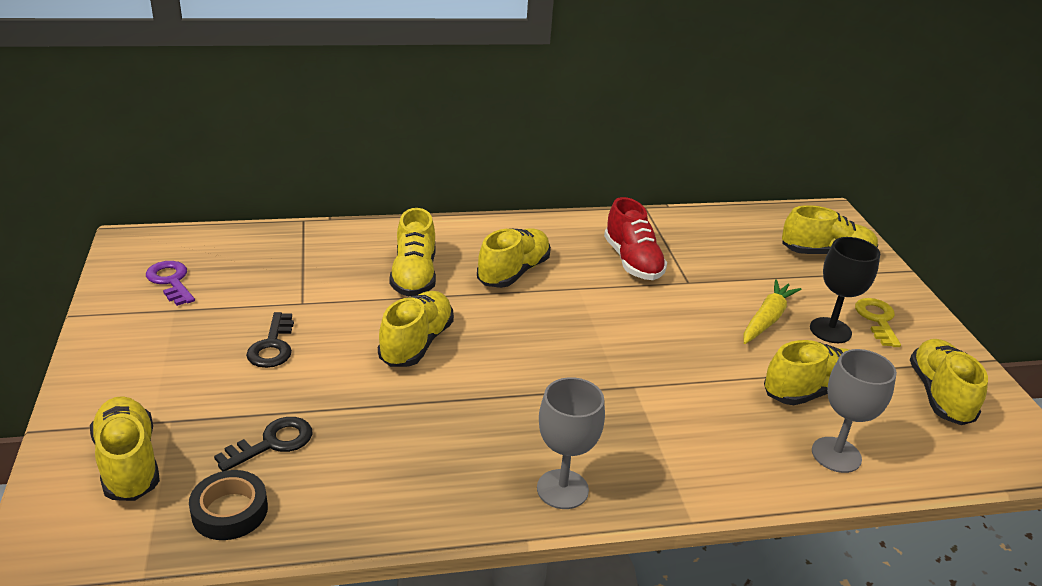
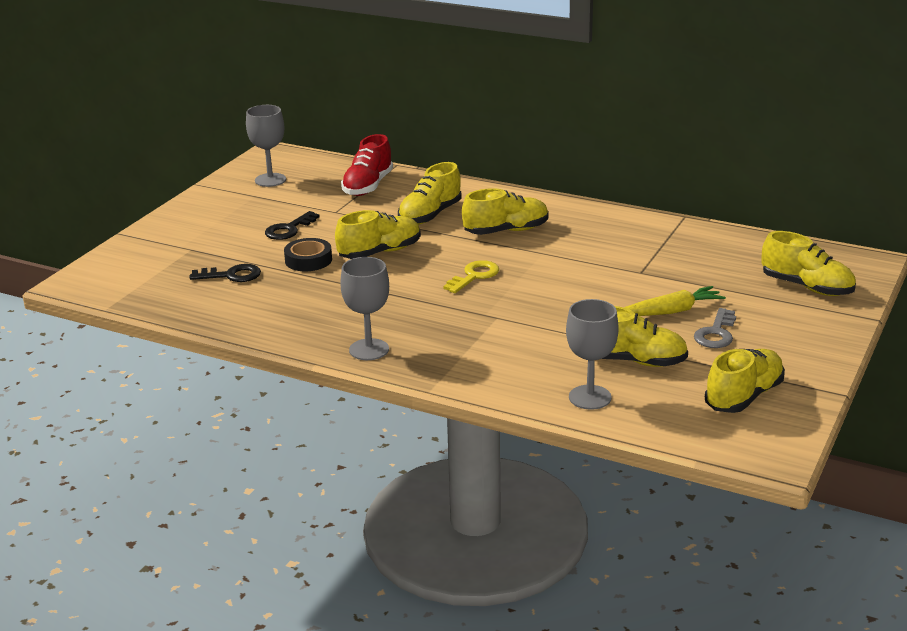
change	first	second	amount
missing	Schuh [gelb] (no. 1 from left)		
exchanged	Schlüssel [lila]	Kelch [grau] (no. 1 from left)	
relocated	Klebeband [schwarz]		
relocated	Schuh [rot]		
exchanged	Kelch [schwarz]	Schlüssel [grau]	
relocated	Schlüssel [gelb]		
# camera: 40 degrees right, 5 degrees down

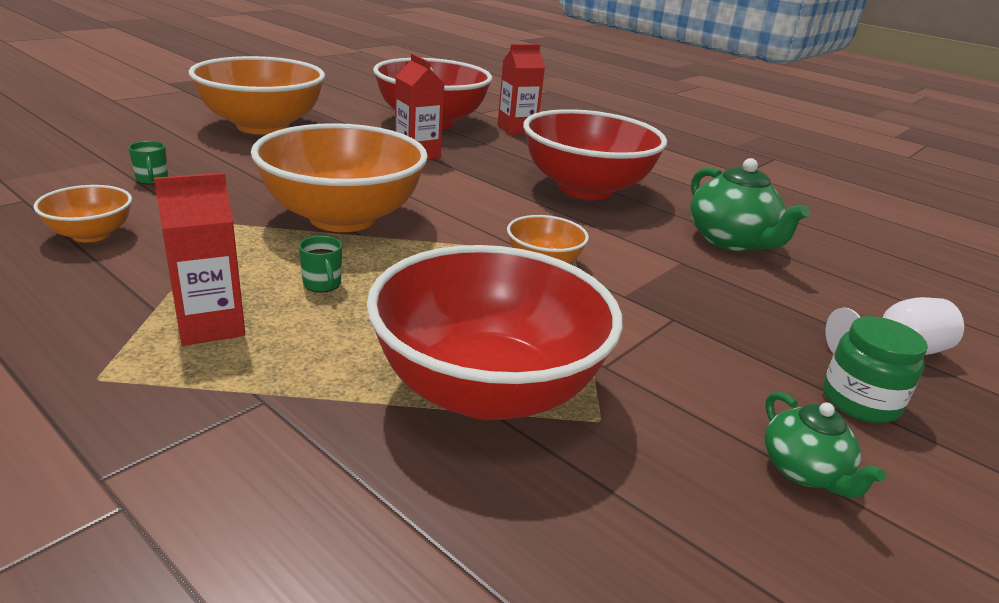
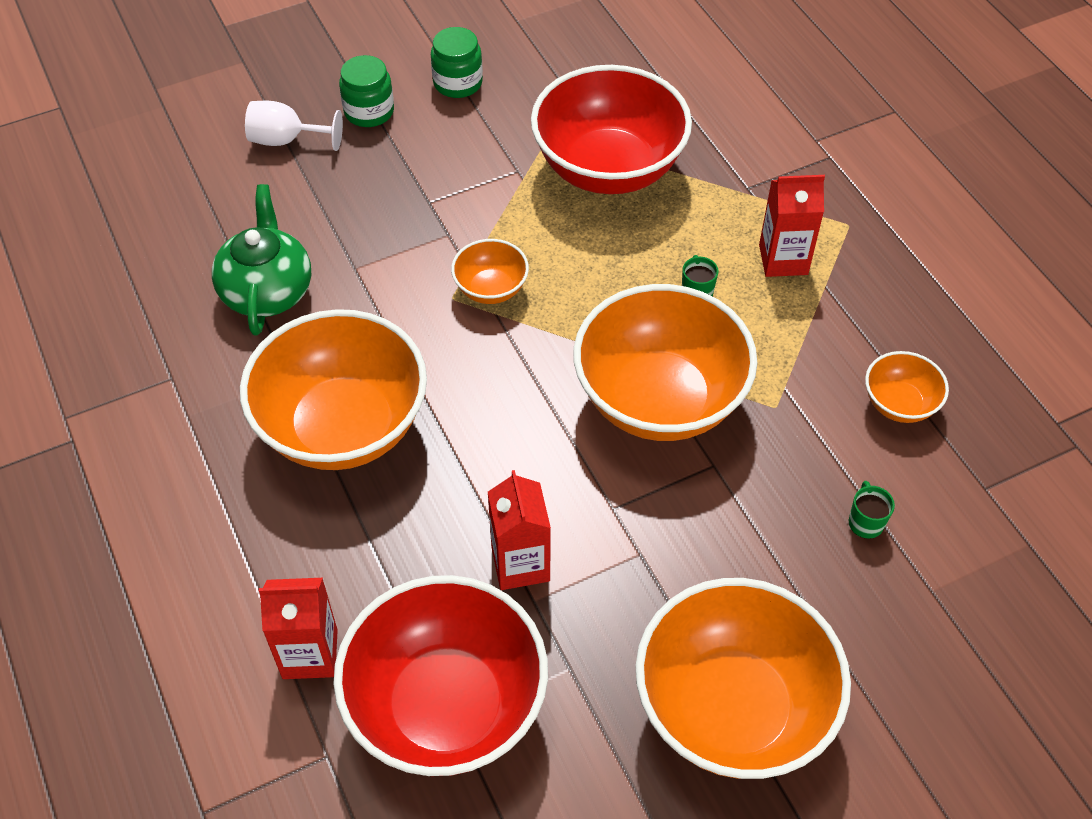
change	first	second	amount
colour	Schüssel [rot] (no. 3 from left)	Schüssel [orange] (no. 1 from left)	
exchanged	Teekanne [grün] (no. 2 from left)	Einmachglas [grün] (no. 2 from left)	
# camera: 155 degrees left, 25 degrees up

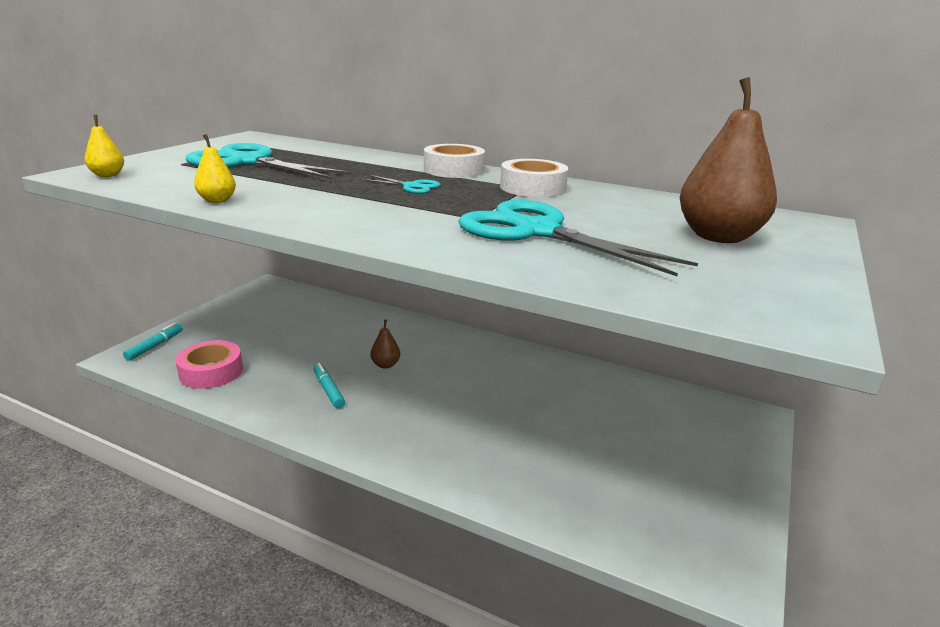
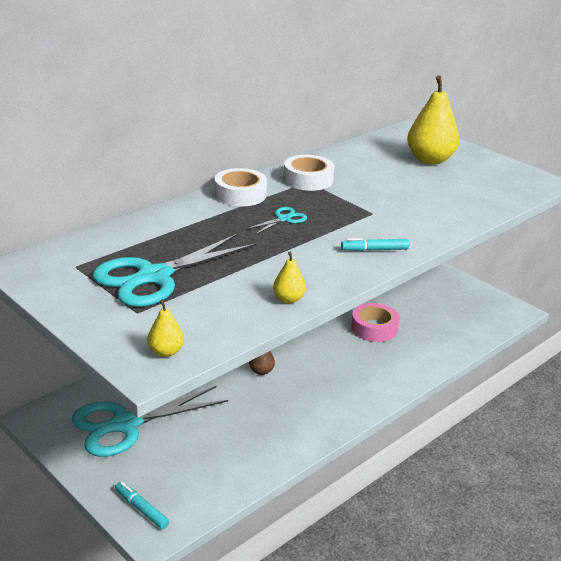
change	first	second	amount
relocated	Klebeband [rosa]		
relocated	Filzstift [türkis] (no. 2 from left)		
relocated	Schere [türkis] (no. 3 from left in the first image)	Schere [türkis] (no. 1 from left)	
colour	Birne [braun] (no. 2 from left)	Birne [gelb] (no. 3 from left)	
# camera: 70 degrees left, 5 degrees up

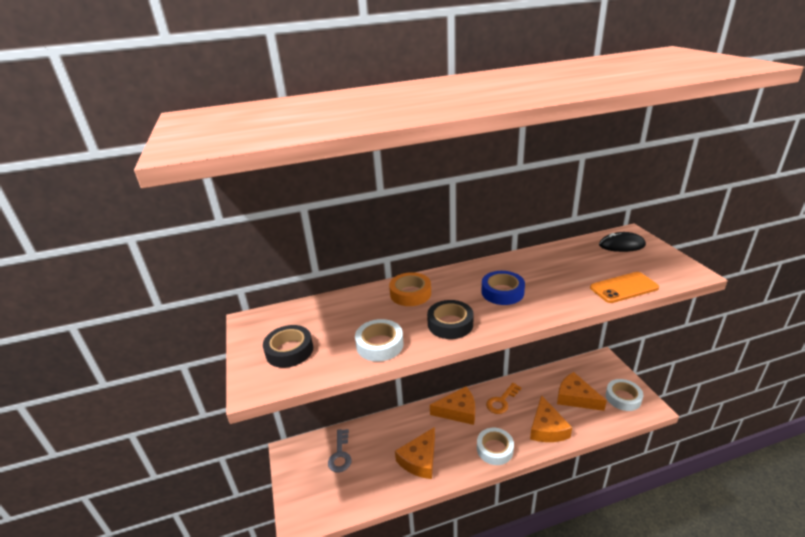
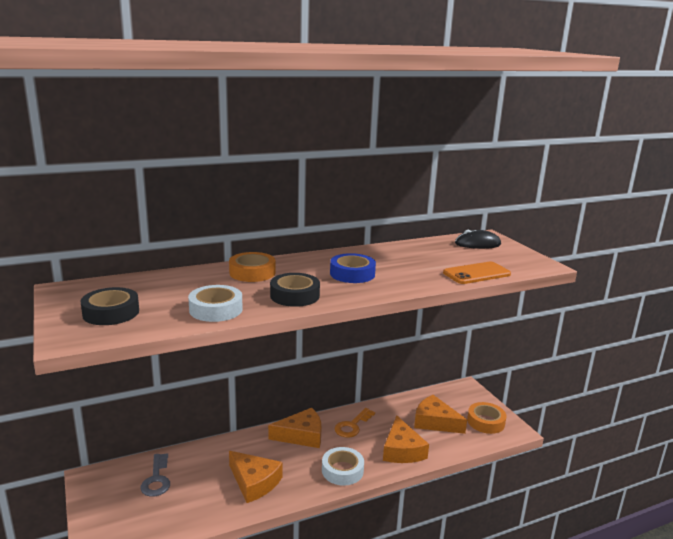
change	first	second	amount
spun	Käse [orange] (no. 1 from left)		75 degrees counterclockwise
colour	Klebeband [weiß] (no. 3 from left)	Klebeband [orange] (no. 2 from left)	
# camera: 10 degrees left, 10 degrees down

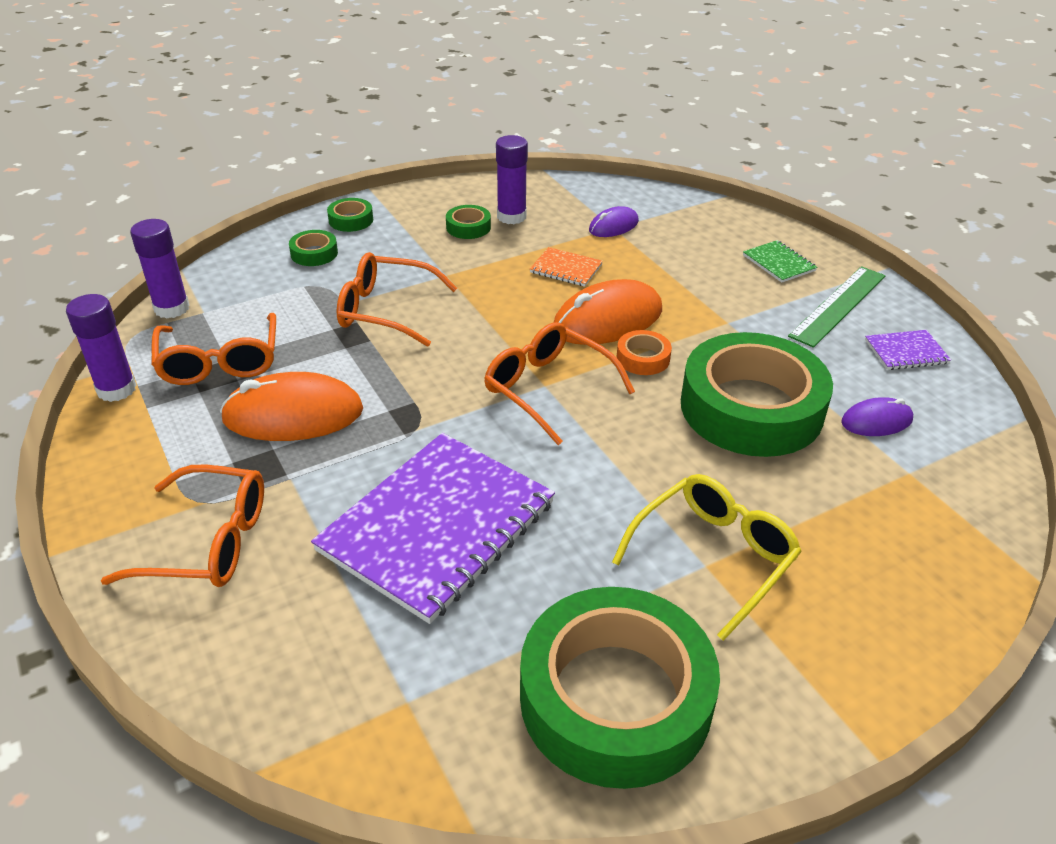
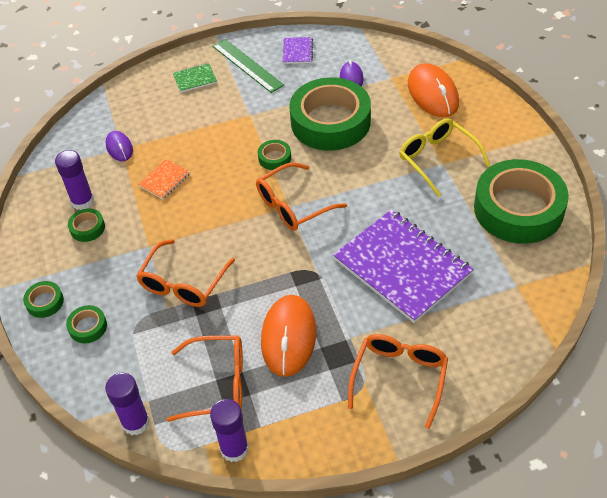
change	first	second	amount
relocated	Computermaus [orange] (no. 2 from left)		
colour	Klebeband [orange]	Klebeband [grün] (no. 4 from left)	
# camera: 75 degrees left, 10 degrees up

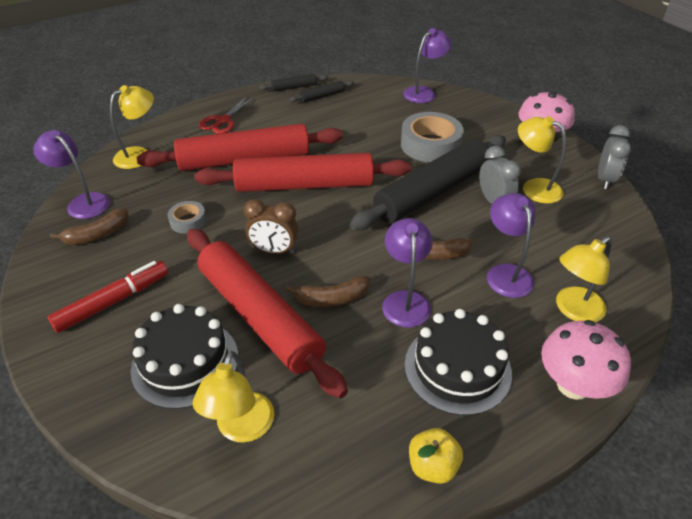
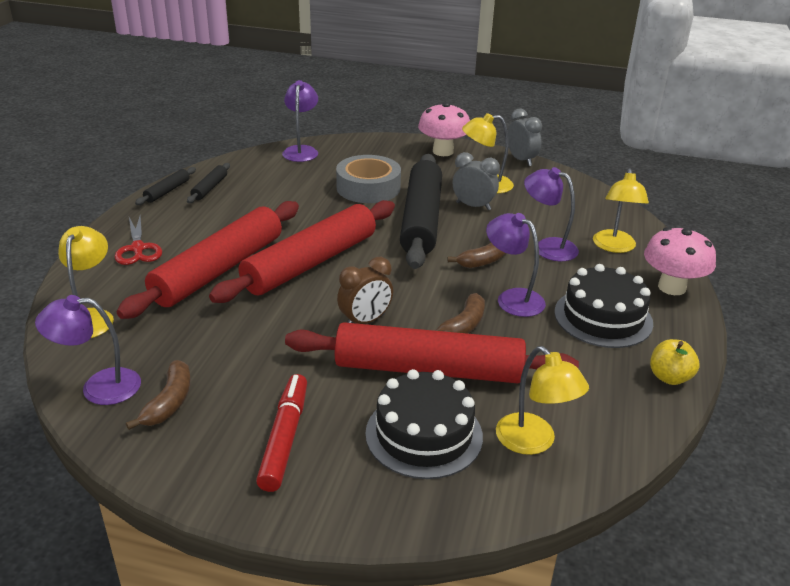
change	first	second	amount
missing	Klebeband [grau] (no. 1 from left)		
# camera: 45 degrees left, 10 degrees down

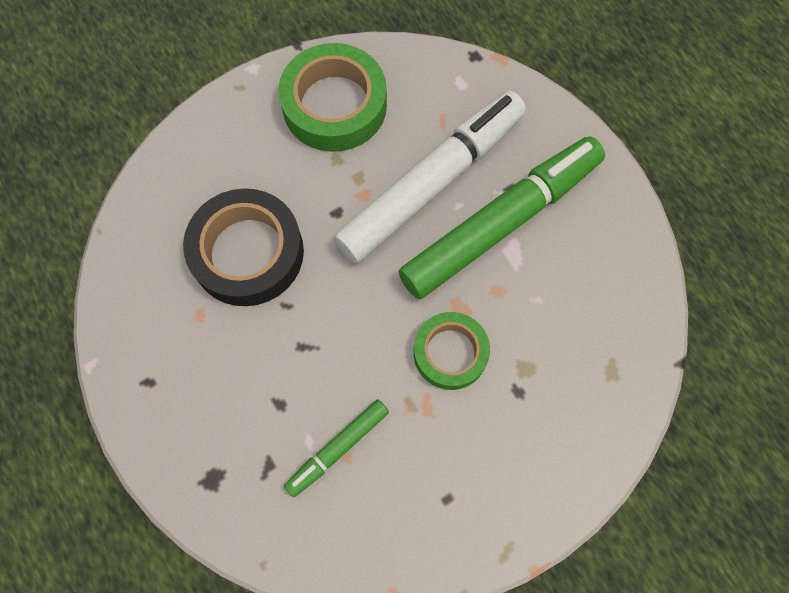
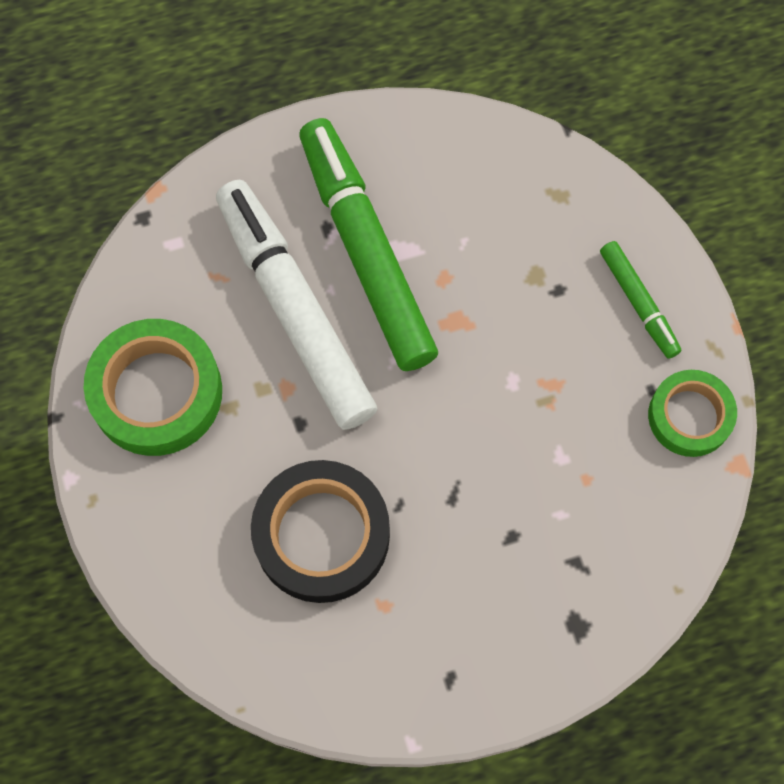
change	first	second	amount
relocated	Filzstift [grün] (no. 1 from left in the first image)	Filzstift [grün] (no. 2 from left)	
relocated	Klebeband [grün] (no. 2 from left)		
# camera: 75 degrees left, 0 degrees up

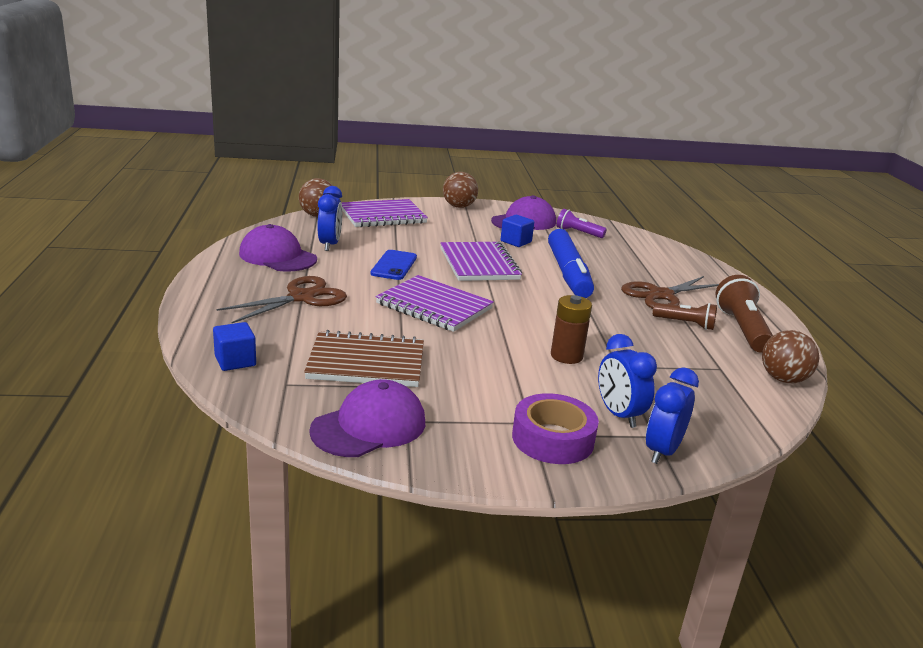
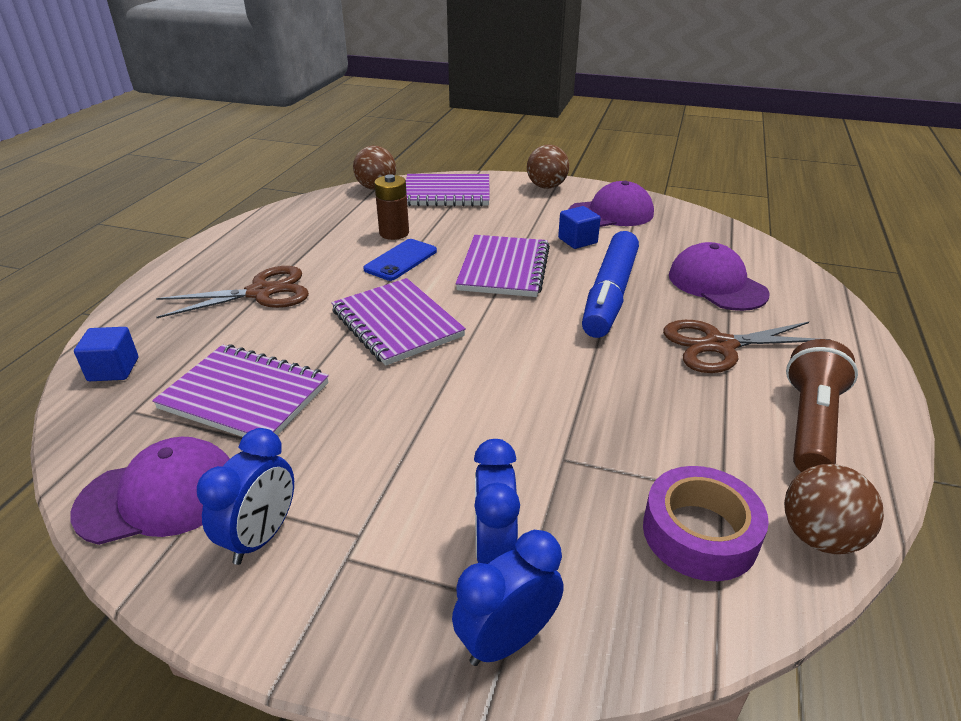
change	first	second	amount
relocated	Kappe [lila] (no. 1 from left in the first image)	Kappe [lila] (no. 3 from left)	
colour	Notizbuch [braun]	Notizbuch [lila] (no. 1 from left)	
relocated	Wecker [blau] (no. 1 from left)		
relocated	Klebeband [lila]		
relocated	Batterie [braun]		
missing	Taschenlampe [lila]		
missing	Taschenlampe [braun] (no. 1 from left)		
# camera: 25 degrees right, 10 degrees up

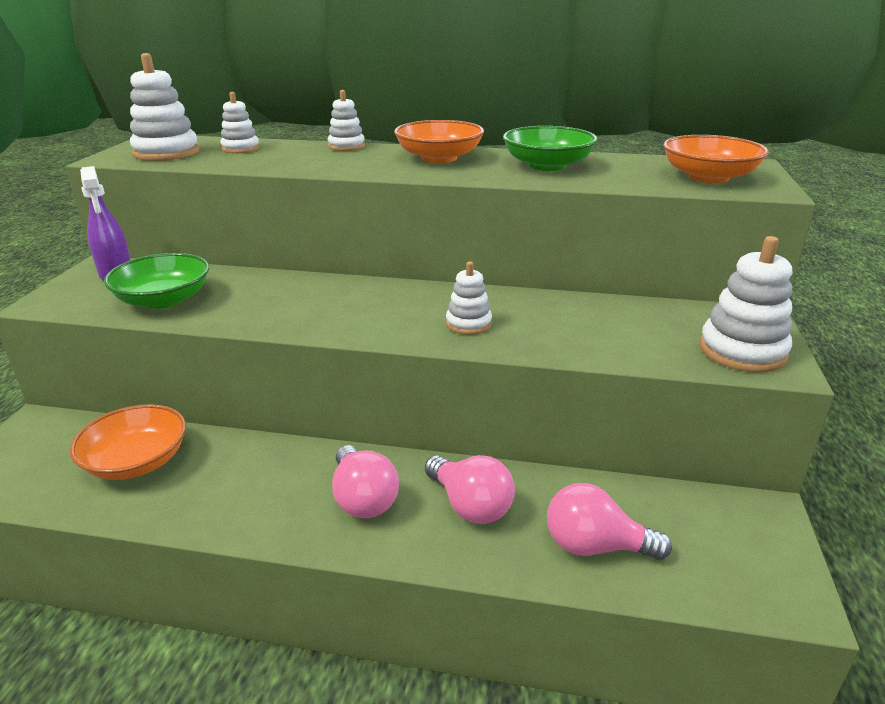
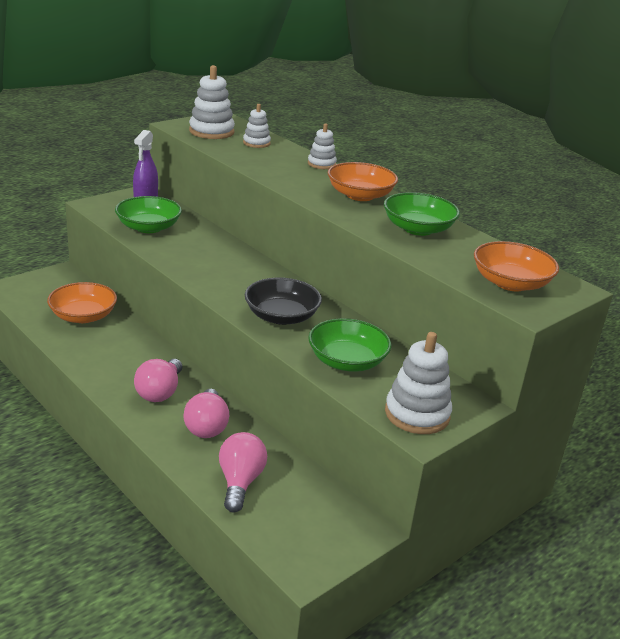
change	first	second	amount
exchanged	Stapelspielzeug [weiß] (no. 4 from left)	Schüssel [schwarz]	
spun	Glühbirne [rosa] (no. 3 from left)		45 degrees clockwise
appeared		Schüssel [grün] (no. 2 from left)	
# camera: 35 degrees right, 0 degrees up

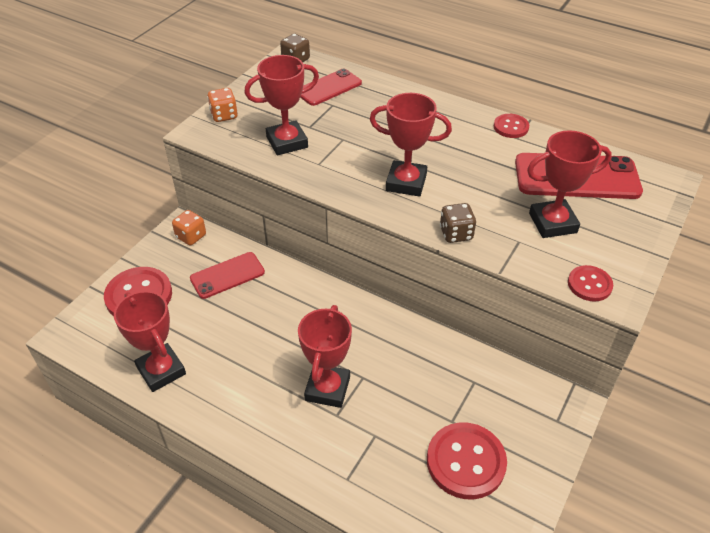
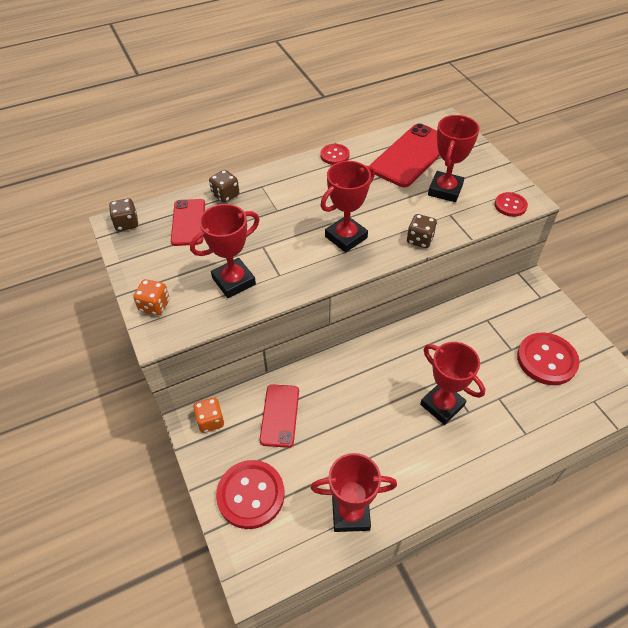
change	first	second	amount
spun	Pokal [rot] (no. 2 from left in the first image)	Pokal [rot] (no. 1 from left)	45 degrees clockwise
appeared		Spielwürfel [braun] (no. 2 from left)	
# camera: 55 degrees left, 5 degrees up

